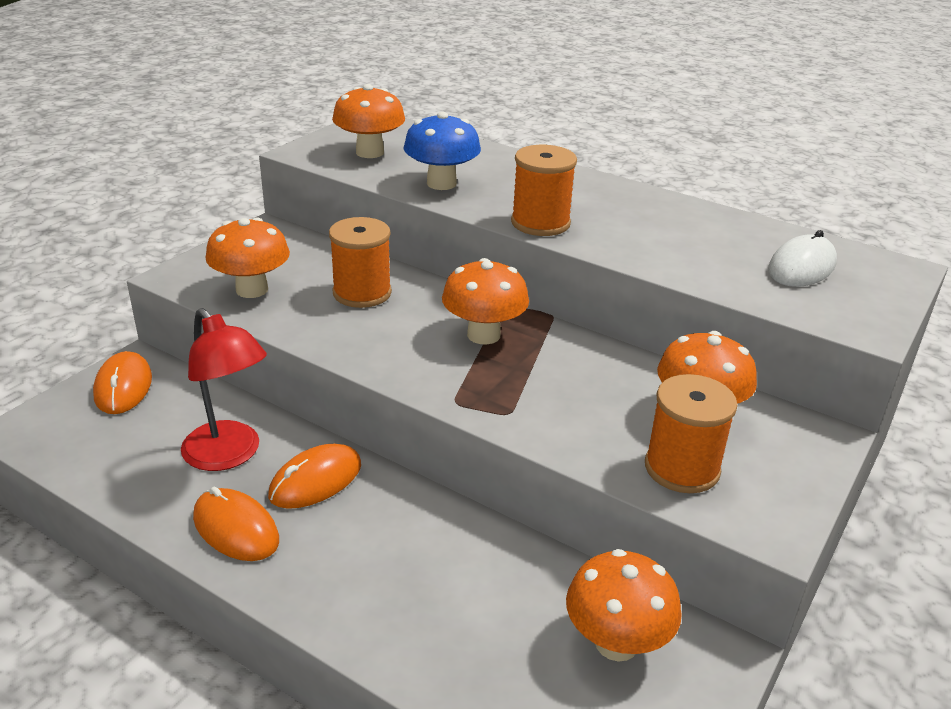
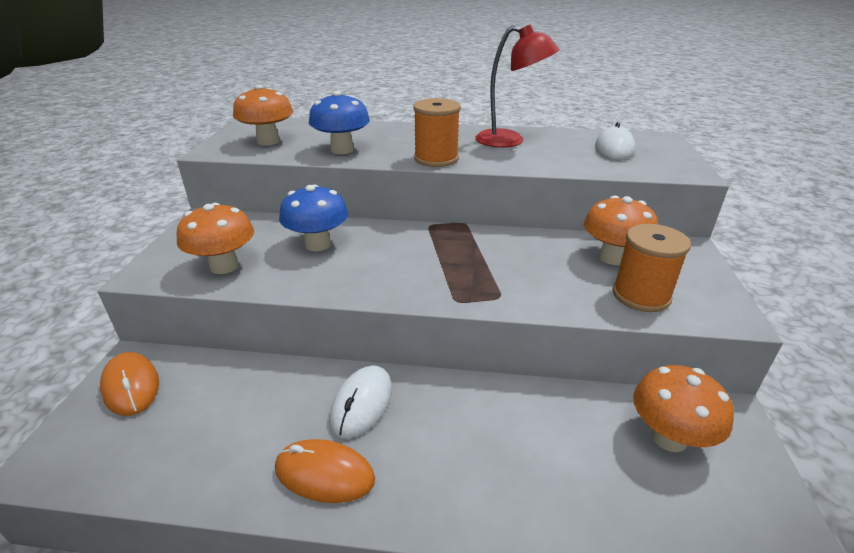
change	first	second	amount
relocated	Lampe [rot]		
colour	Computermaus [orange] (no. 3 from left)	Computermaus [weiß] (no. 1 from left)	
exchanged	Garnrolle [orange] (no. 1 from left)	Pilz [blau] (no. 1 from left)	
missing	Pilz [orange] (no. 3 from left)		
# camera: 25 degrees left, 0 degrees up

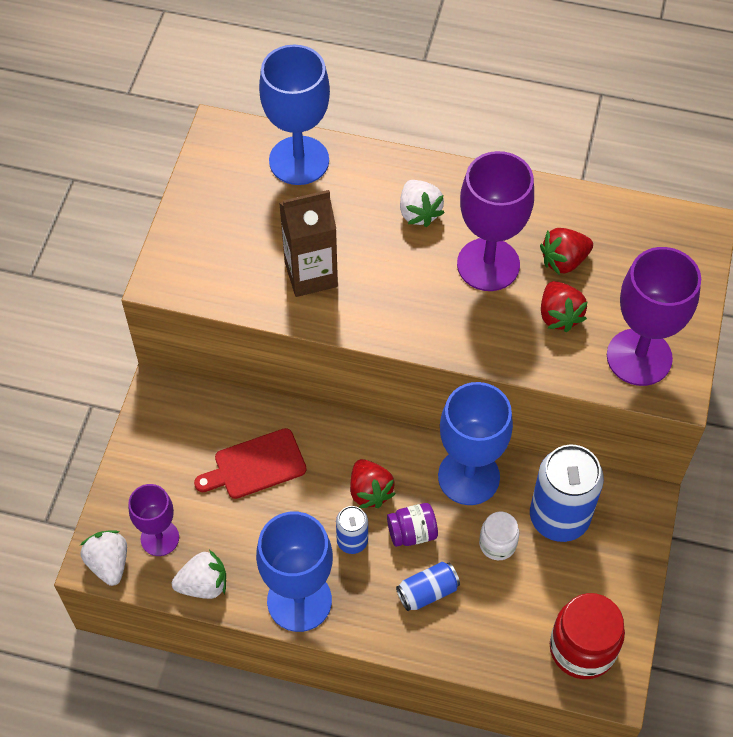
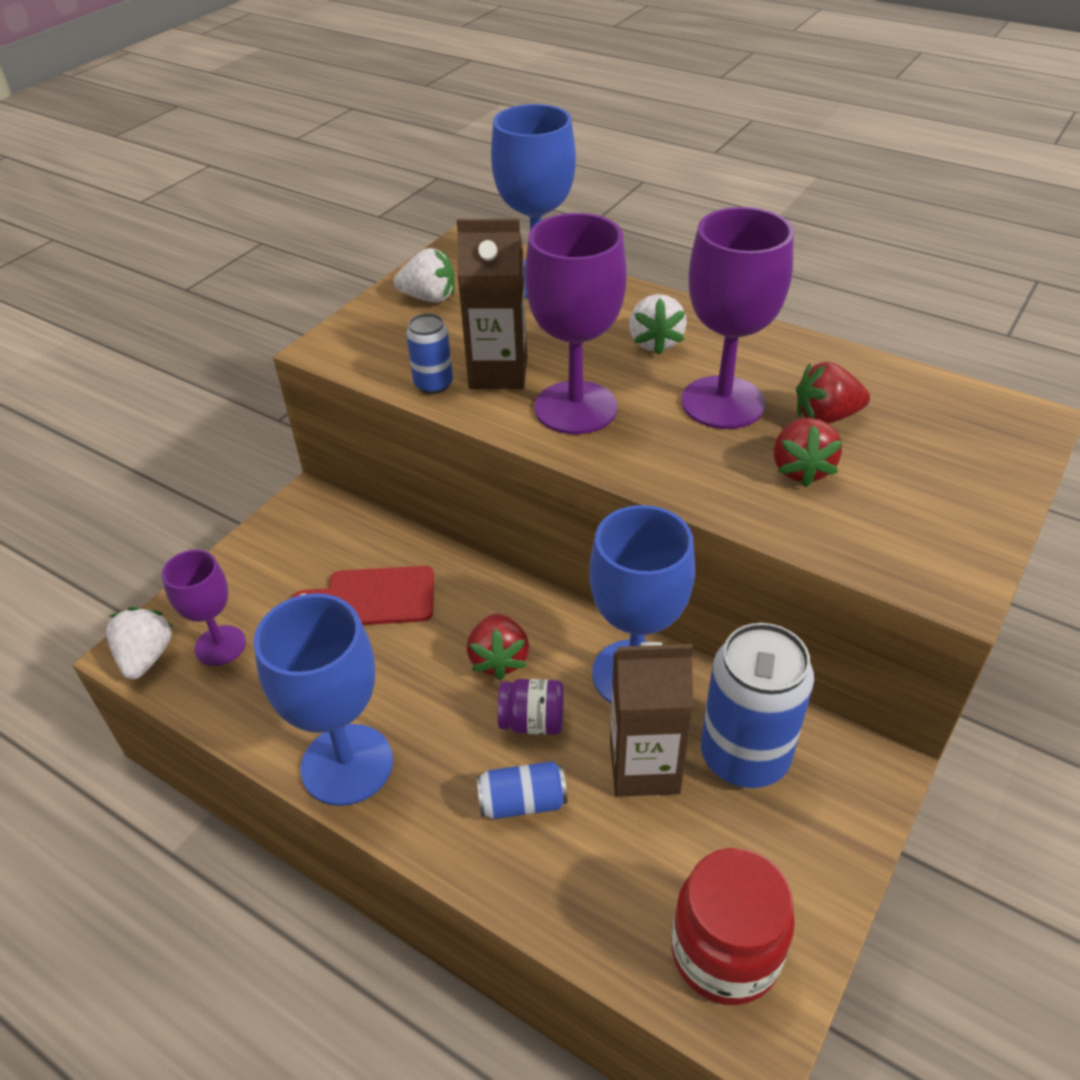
change	first	second	amount
relocated	Erdbeere [weiß] (no. 2 from left)		
relocated	Dose [blau] (no. 1 from left)		
exchanged	Einmachglas [weiß]	Getränkekarton [braun] (no. 2 from left)	
relocated	Kelch [lila] (no. 3 from left in the first image)	Kelch [lila] (no. 2 from left)	
# camera: 20 degrees right, 15 degrees down

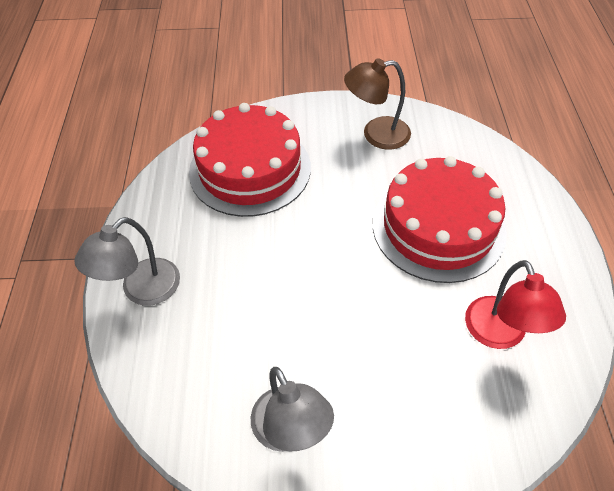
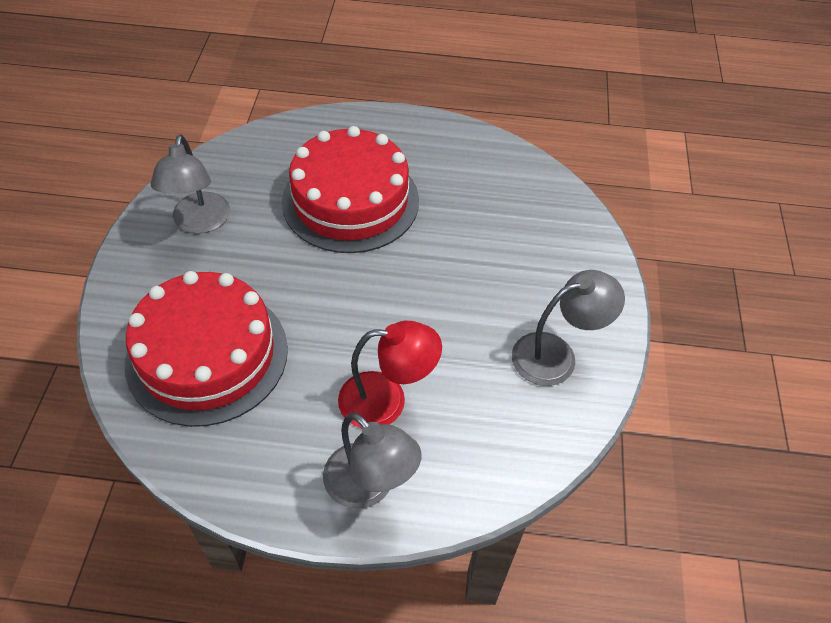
change	first	second	amount
colour	Lampe [braun]	Lampe [grau] (no. 1 from left)	
relocated	Lampe [rot]		
# camera: 85 degrees left, 0 degrees up

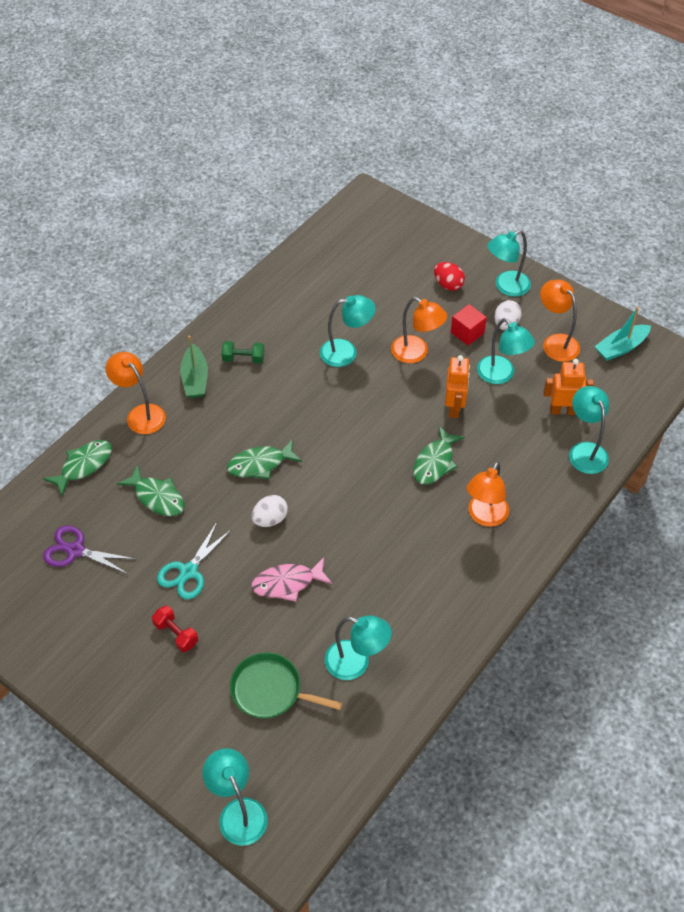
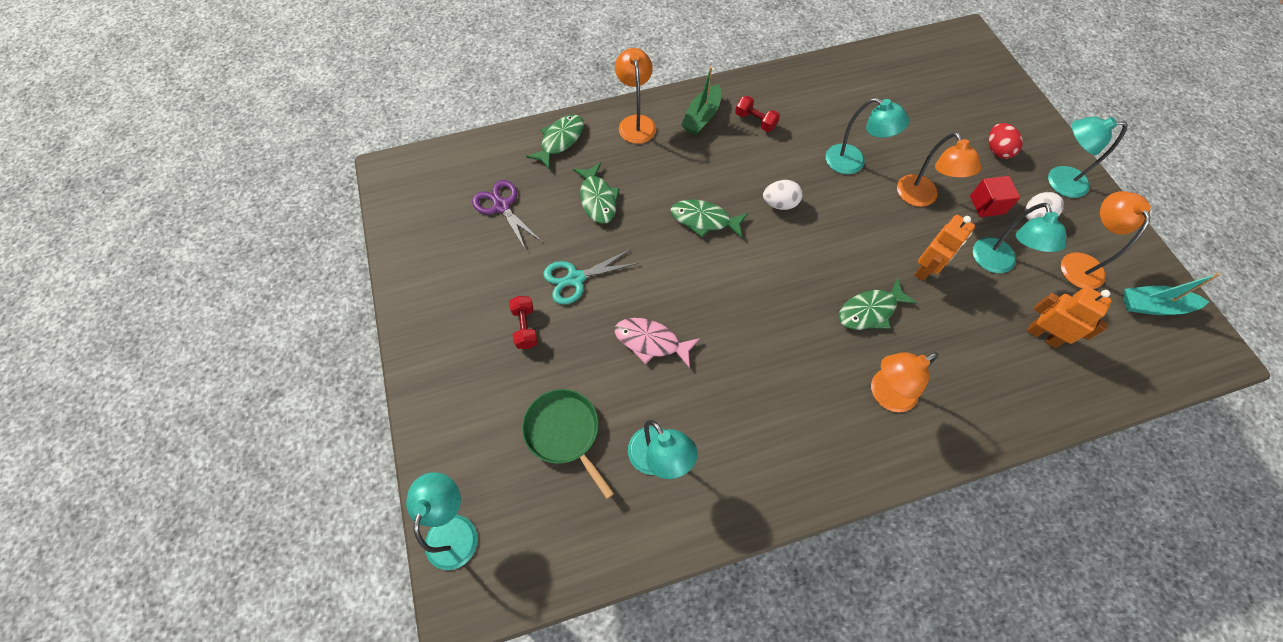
change	first	second	amount
spun	Fisch [grün] (no. 1 from left)		45 degrees counterclockwise
colour	Hantel [grün]	Hantel [rot] (no. 2 from left)	
relocated	Ei [weiß] (no. 1 from left)		
missing	Lampe [türkis] (no. 6 from left)		
# camera: 35 degrees right, 10 degrees up

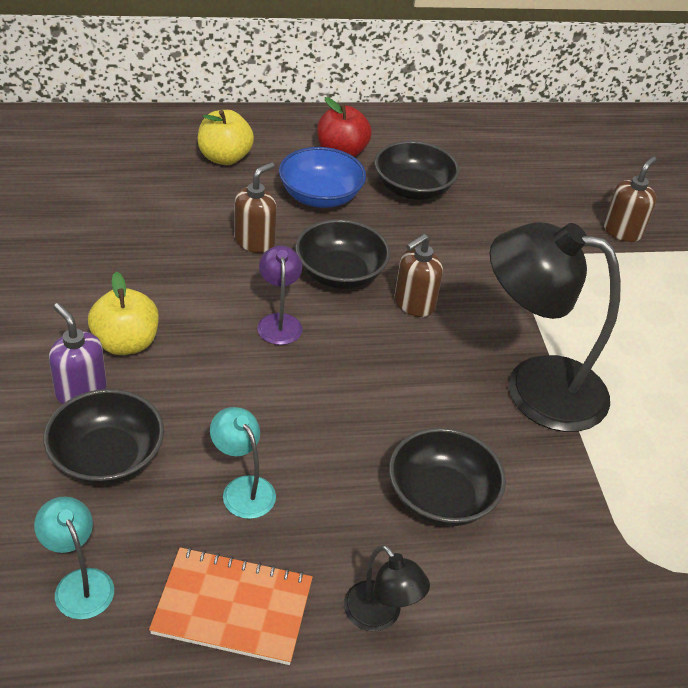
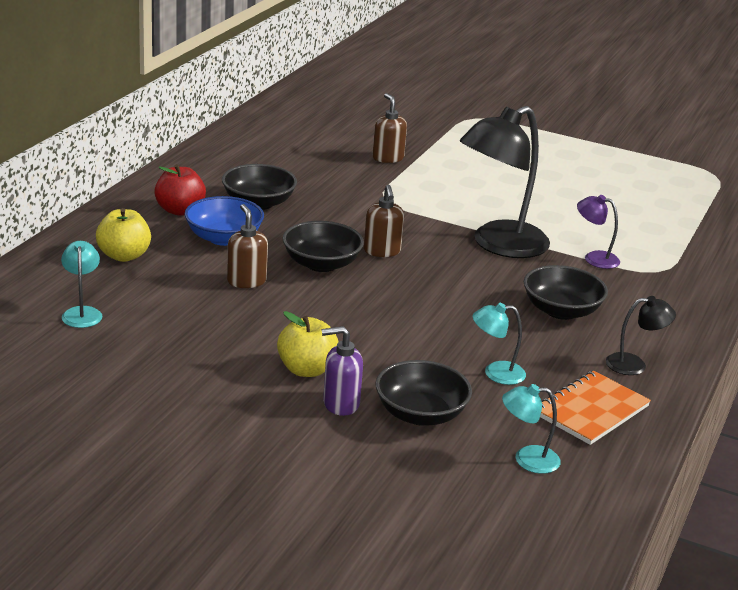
change	first	second	amount
relocated	Lampe [lila]		
appeared		Lampe [türkis] (no. 1 from left)	
# camera: 55 degrees left, 15 degrees down

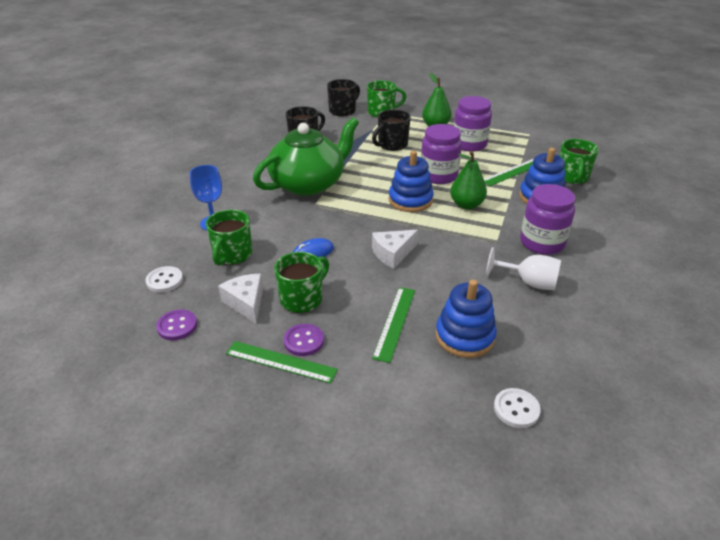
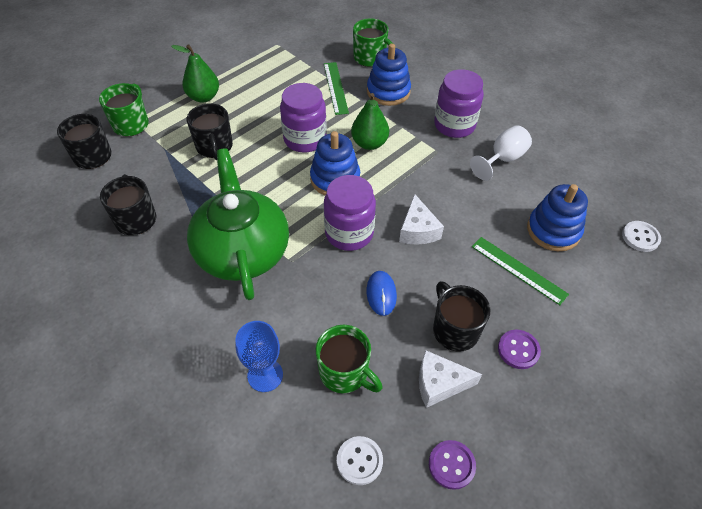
change	first	second	amount
missing	Lineal [grün] (no. 1 from left)		
colour	Tasse [grün] (no. 2 from left)	Tasse [schwarz] (no. 4 from left)	
relocated	Einmachglas [lila] (no. 2 from left)		
# camera: 65 degrees left, 15 degrees up

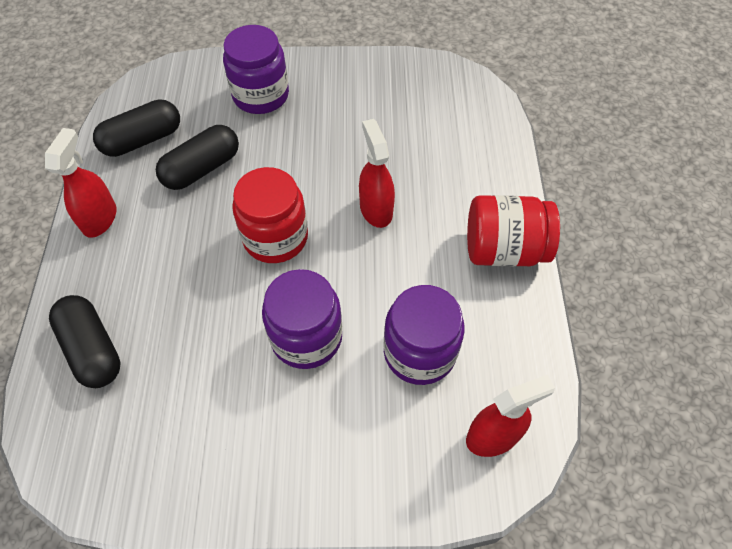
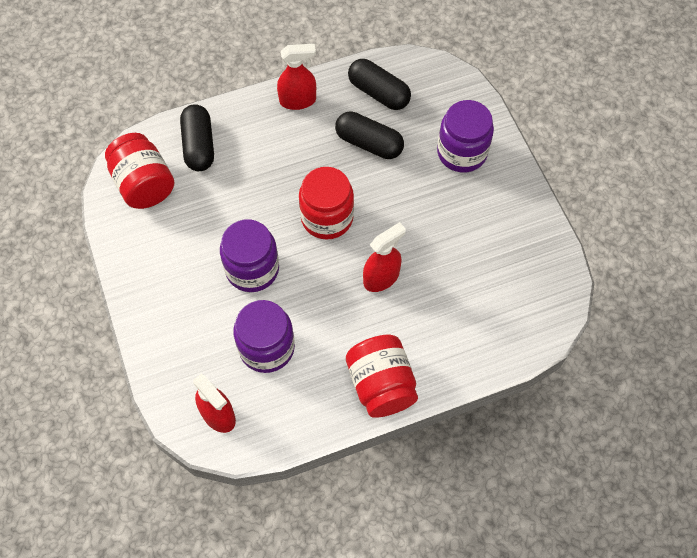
change	first	second	amount
spun	Kapsel [schwarz] (no. 1 from left)		45 degrees counterclockwise
appeared		Einmachglas [rot] (no. 1 from left)	
# camera: 70 degrees right, 5 degrees up

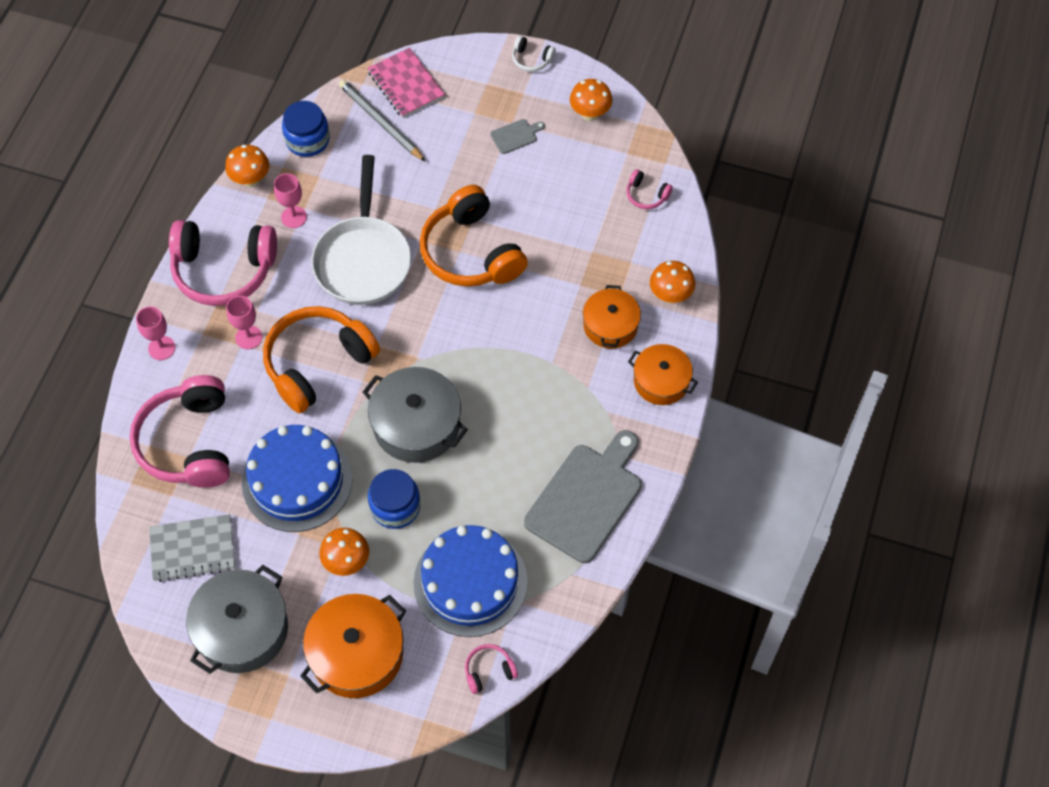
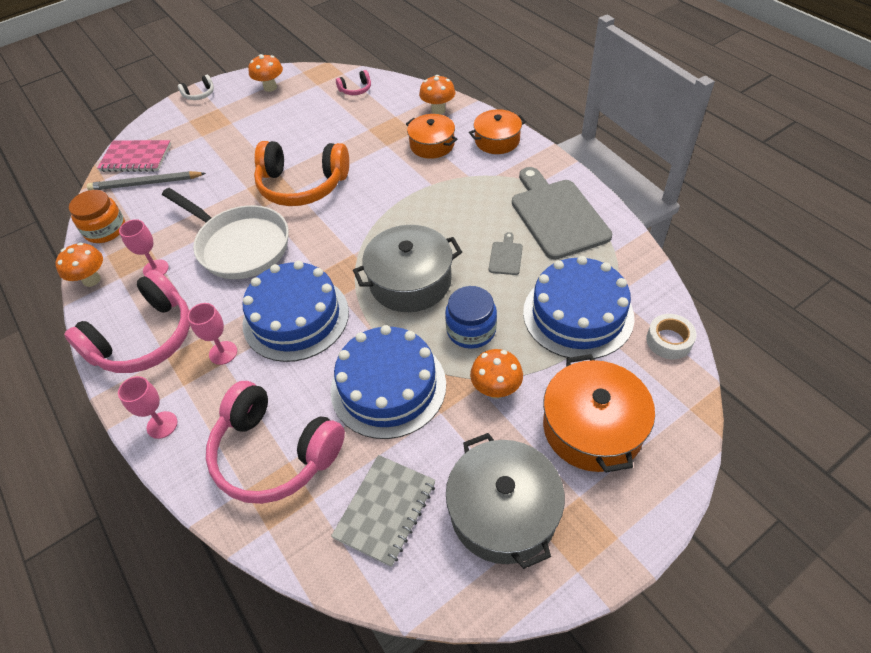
change	first	second	amount
exchanged	Kopfhörer [orange] (no. 1 from left)	Kuchen [blau] (no. 1 from left)	
colour	Einmachglas [blau] (no. 1 from left)	Einmachglas [orange]	
exchanged	Kopfhörer [rosa] (no. 3 from left)	Klebeband [weiß]	
relocated	Schneidebrett [grau] (no. 1 from left)		
# camera: 50 degrees left, 10 degrees down

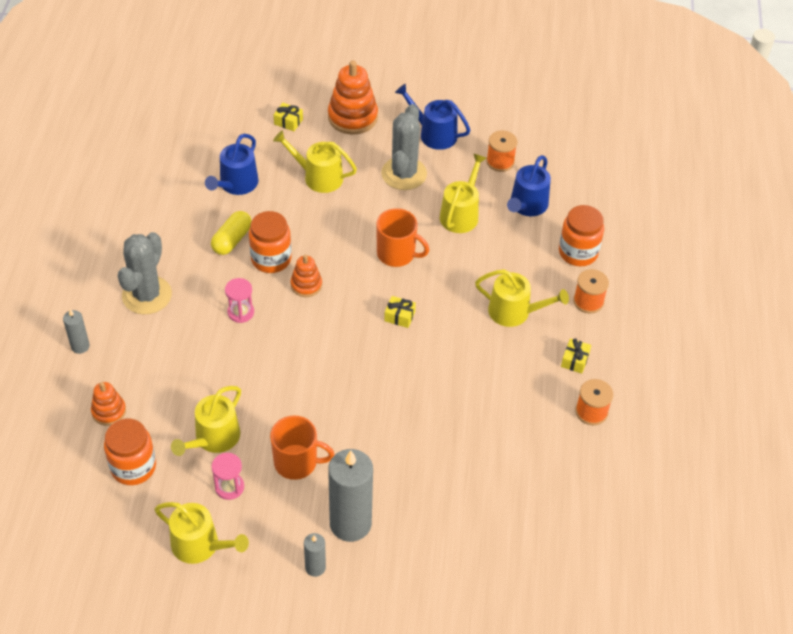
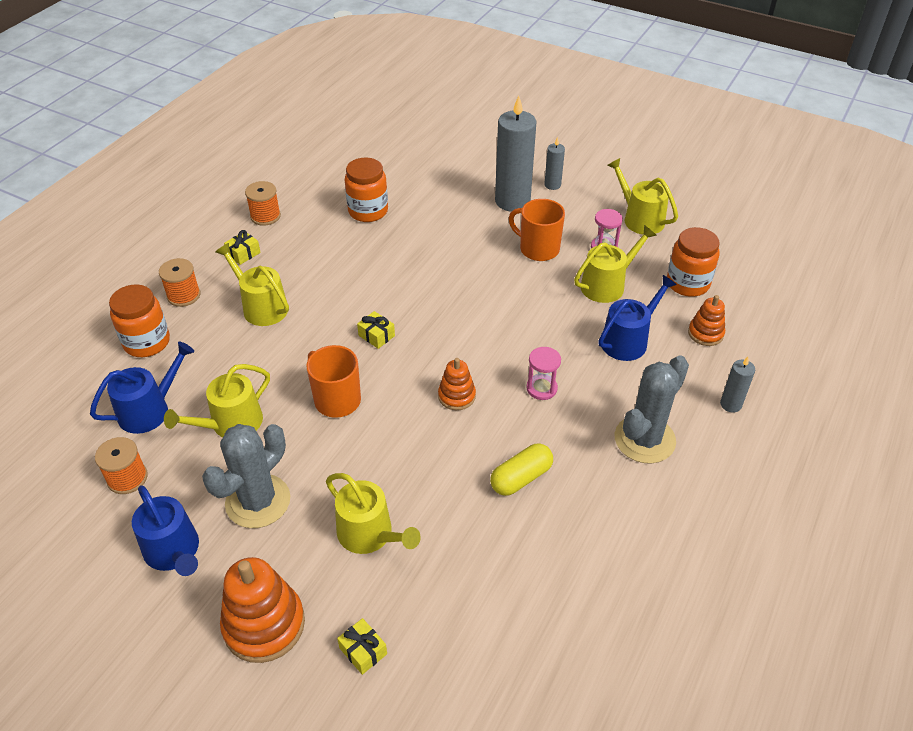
change	first	second	amount
relocated	Gießkanne [blau] (no. 1 from left in the first image)	Gießkanne [blau] (no. 3 from left)	
relocated	Einmachglas [orange] (no. 2 from left)		
# camera: 155 degrees left, 5 degrees down

